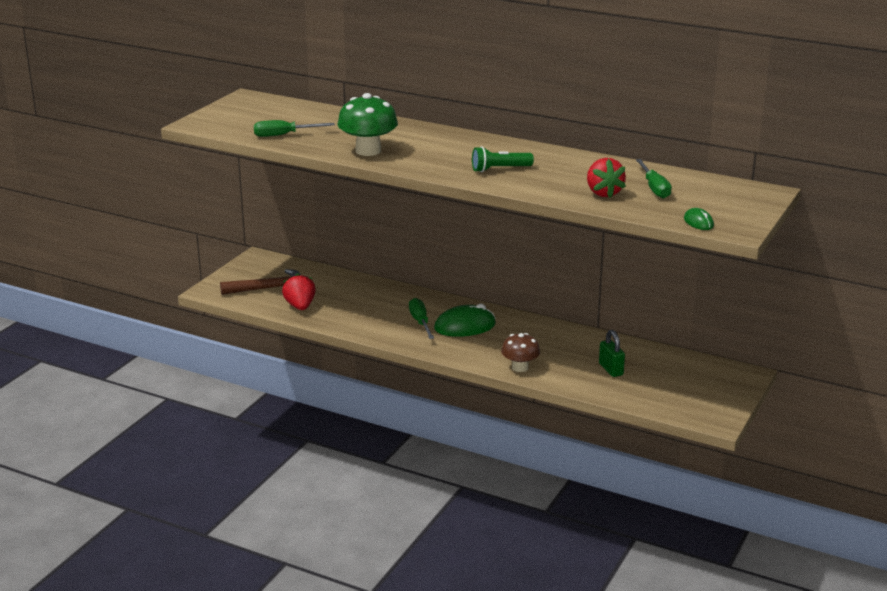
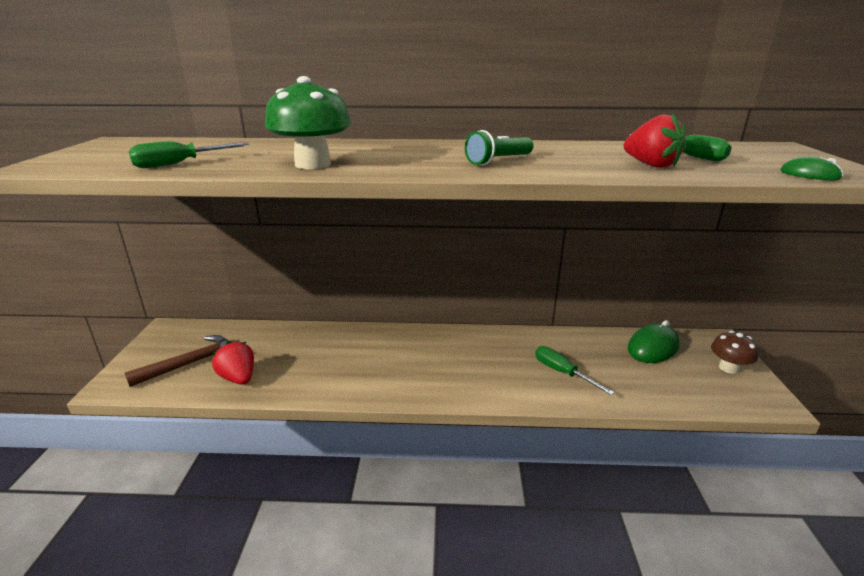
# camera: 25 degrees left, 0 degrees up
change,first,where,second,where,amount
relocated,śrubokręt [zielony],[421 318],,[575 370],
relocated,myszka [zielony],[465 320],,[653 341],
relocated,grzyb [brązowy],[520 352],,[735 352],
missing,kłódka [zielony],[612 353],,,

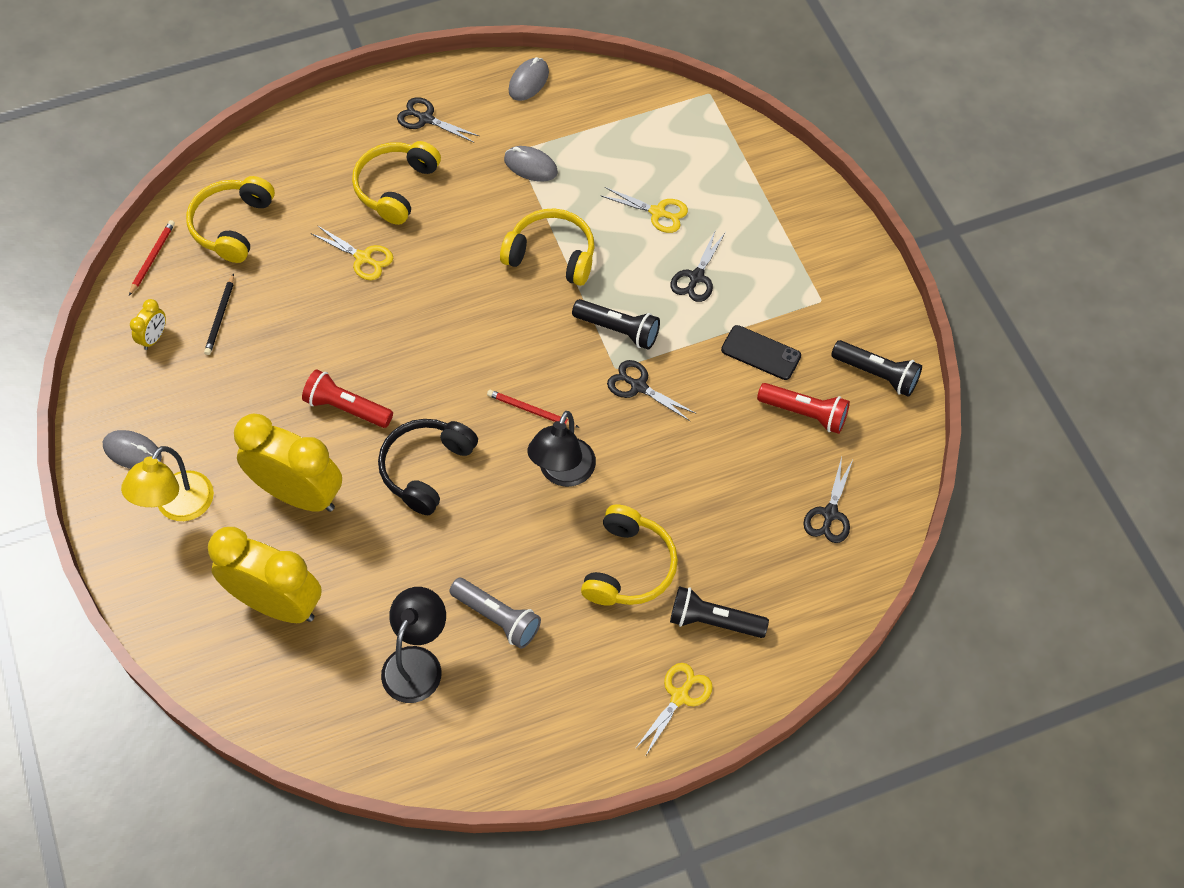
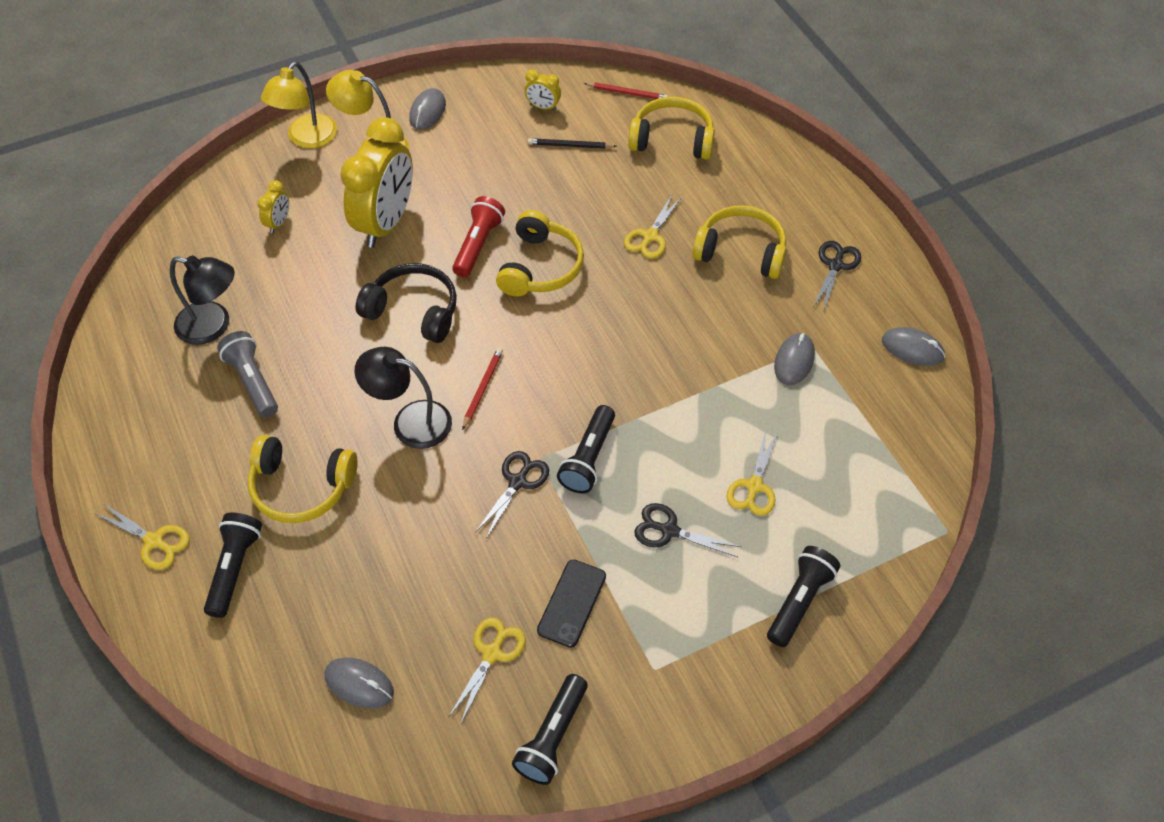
# camera: 85 degrees right, 5 degrees down
change,first,where,second,where,amount
spun,latarka [szary],[495 613],,[247 374],120 degrees clockwise
size,budzik [żółty],[265 575],,[273 206],x0.42
appeared,,,lampka [żółty],[299 104],
exchanged,nożyczki [czarny],[828 500],myszka [szary],[359 683],
exchanged,latarka [czerwony],[803 408],nożyczki [żółty],[487 670],
relocated,słuchawki [żółty],[547 247],,[540 253],
appeared,,,latarka [czarny],[803 596],

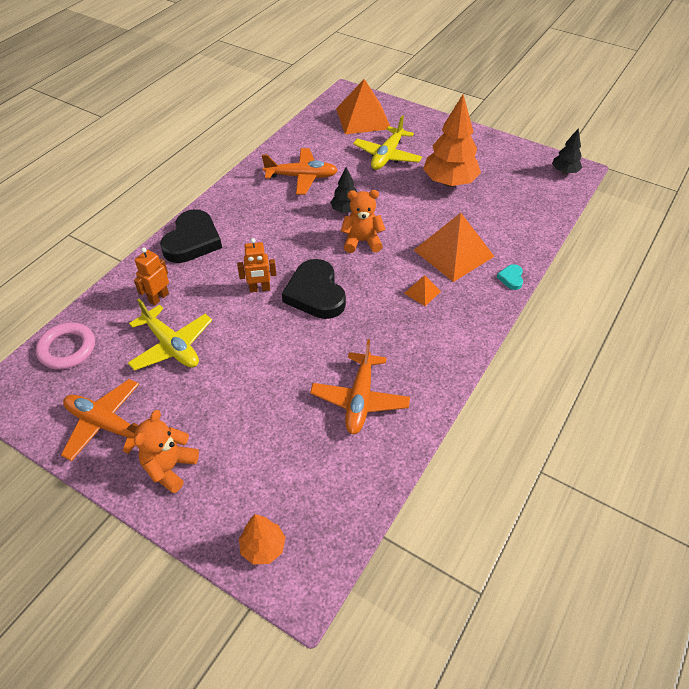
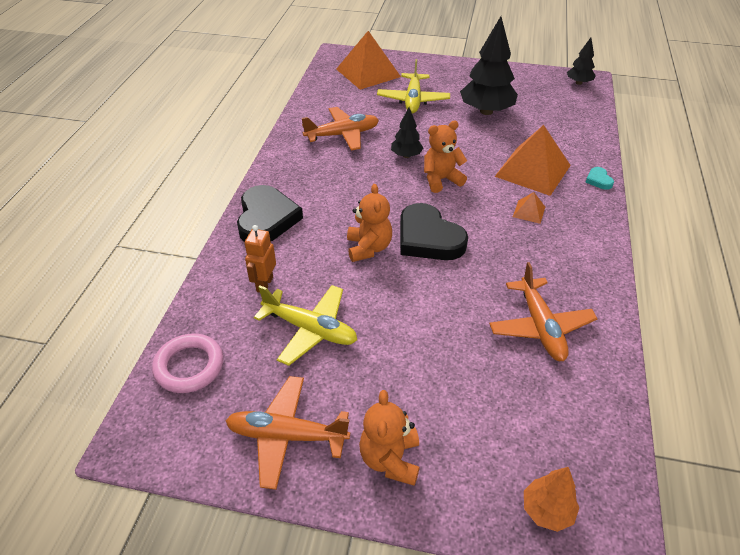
# camera: 20 degrees left, 5 degrees down
change,first,where,second,where,amount
exchanged,robot [pomarańczowy],[256 265],miś [pomarańczowy],[369 223],
colour,drzewko [pomarańczowy],[452 140],drzewko [czarny],[489 65],

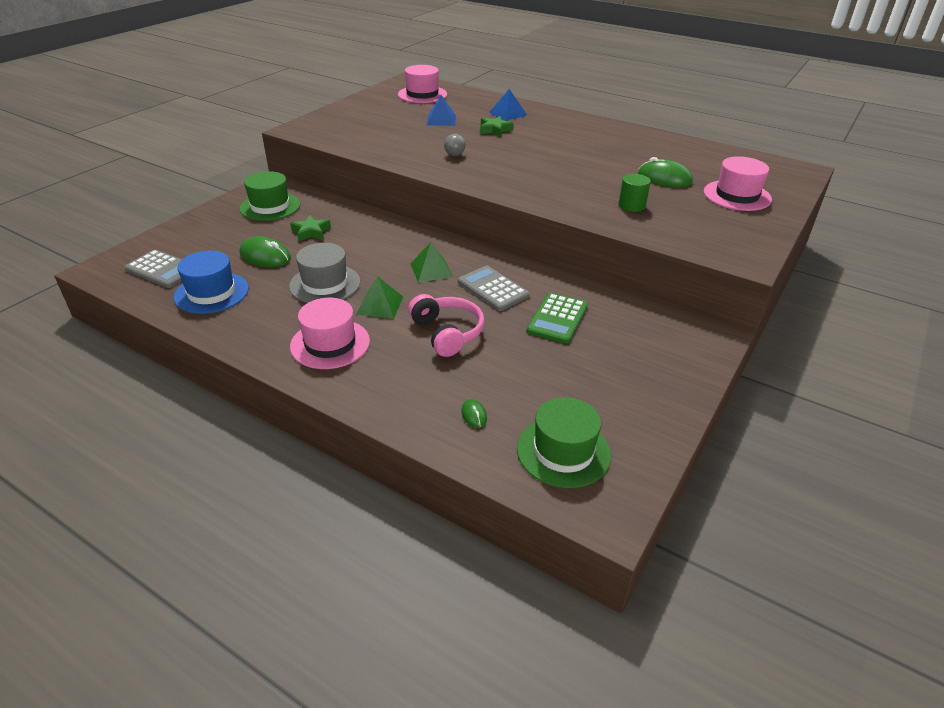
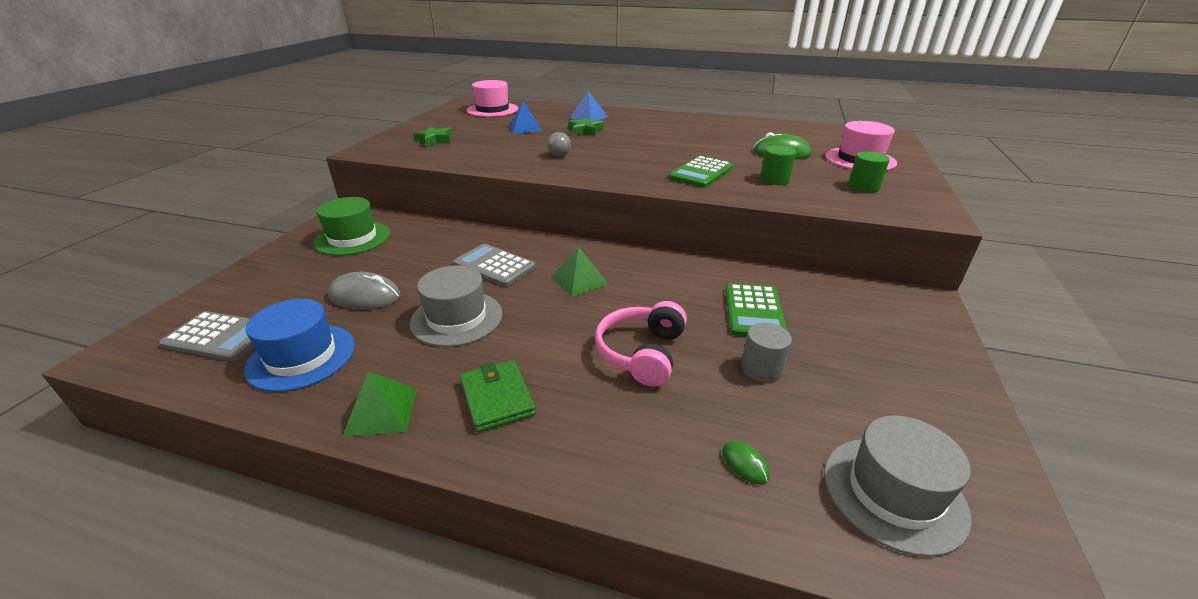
# camera: 15 degrees left, 5 degrees down
change,first,where,second,where,amount
colour,myszka [zielony],[265 251],myszka [szary],[364 291],
relocated,piramida [zielony],[379 297],,[380 404],
relocated,gwiazda [zielony],[310 228],,[432 137],
relocated,kalkulator [szary],[494 288],,[495 265],
exchanged,kapelusz [różowy],[330 333],portfel [zielony],[498 396],
spun,słuchawki [różowy],[446 325],,[641 344],120 degrees counterclockwise
appeared,,,kalkulator [zielony],[701 172],
appeared,,,walec [szary],[766 352],
colour,kapelusz [zielony],[564 442],kapelusz [szary],[898 486],
appeared,,,walec [zielony],[869 171],

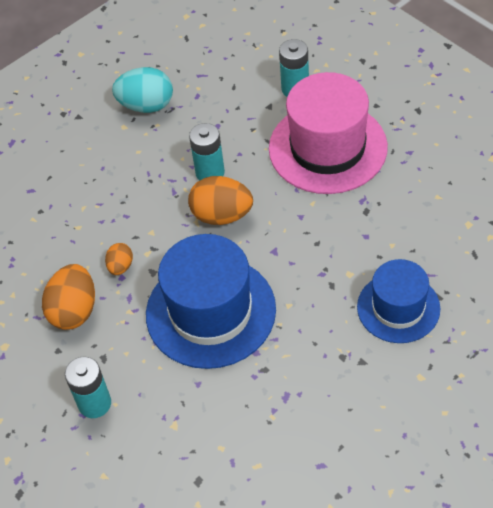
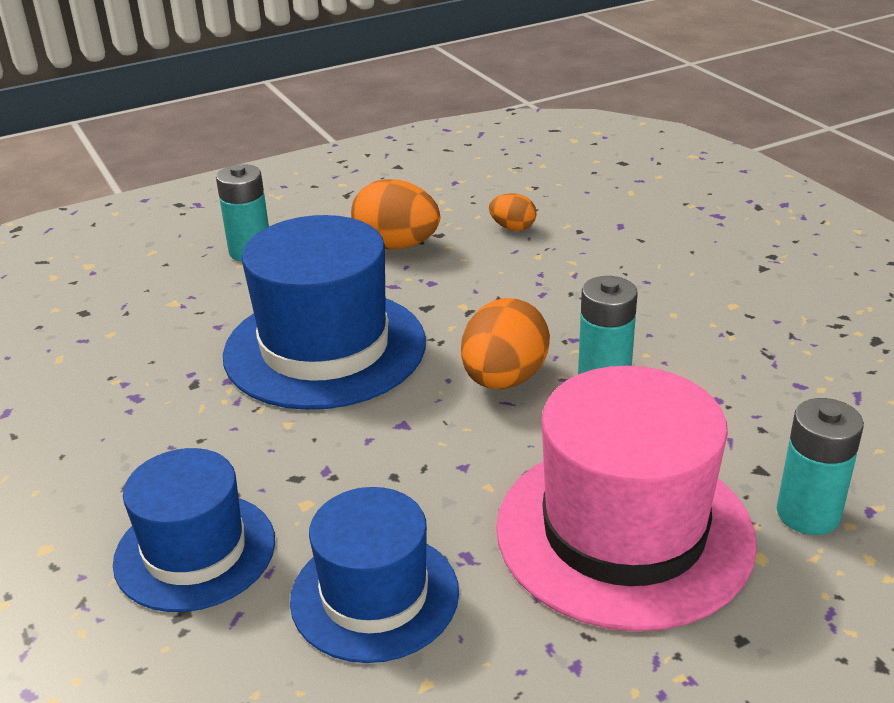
# camera: 100 degrees right, 20 degrees down
change,first,where,second,where,amount
appeared,,,kapelusz [niebieski],[374 575],
relocated,jajko [pomarańczowy],[119 259],,[513 212],
missing,jajko [turkusowy],[142 90],,,

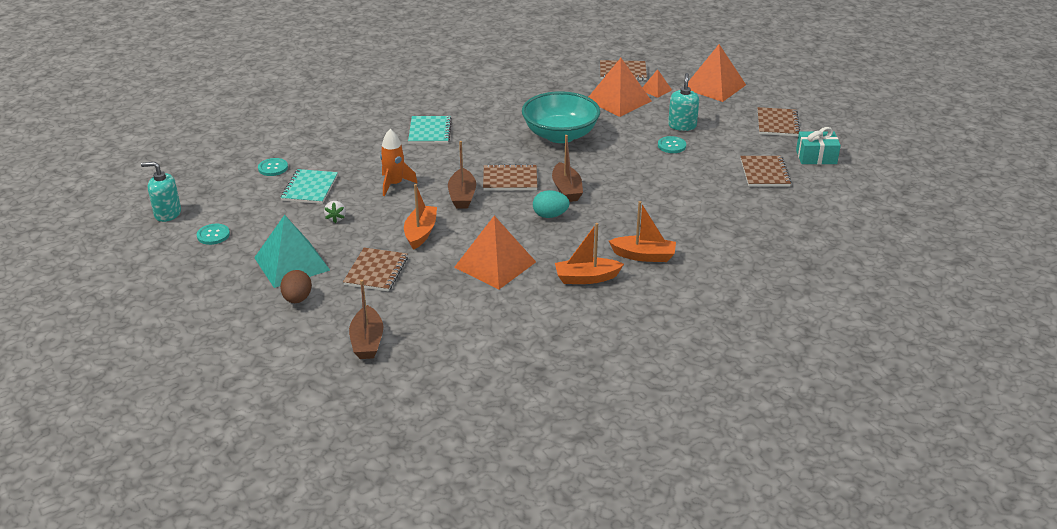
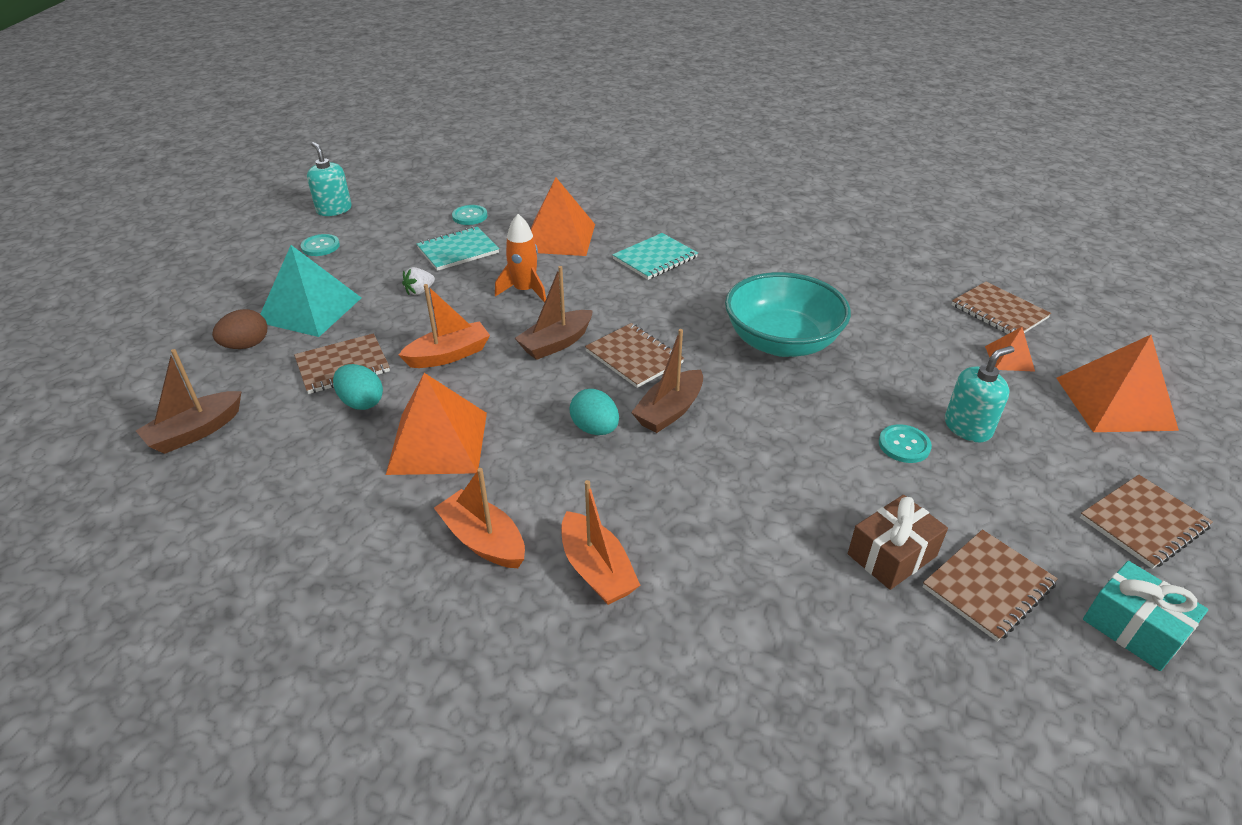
# camera: 50 degrees right, 5 degrees up
change,first,where,second,where,amount
appeared,,,jajko [turkusowy],[358 387],
relocated,piramida [pomarańczowy],[620 87],,[563 216],
appeared,,,prezent [brązowy],[898 542],

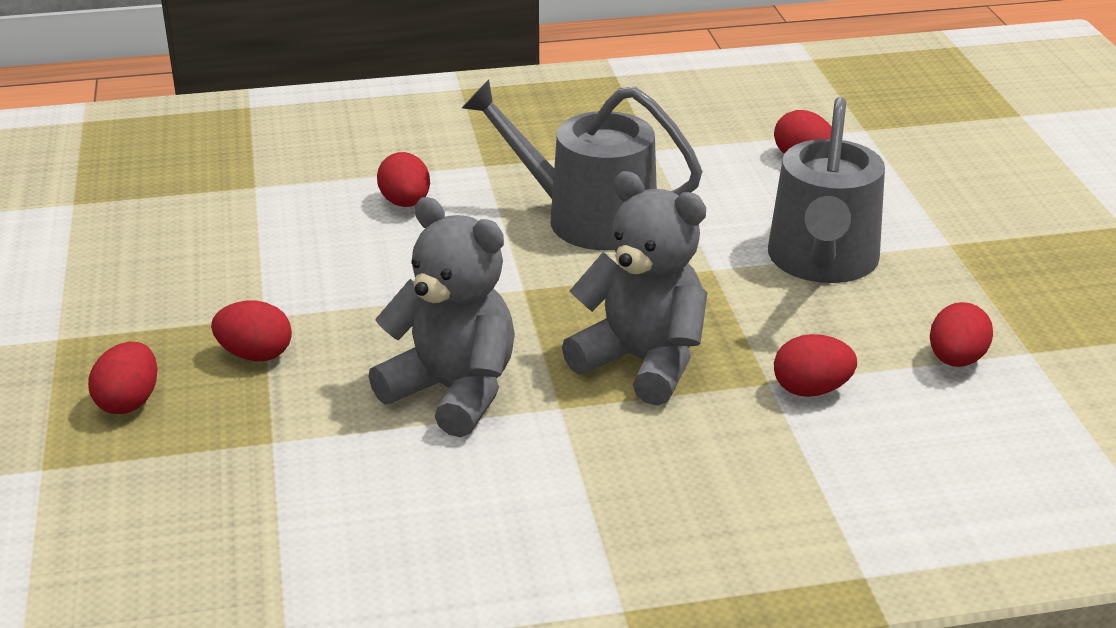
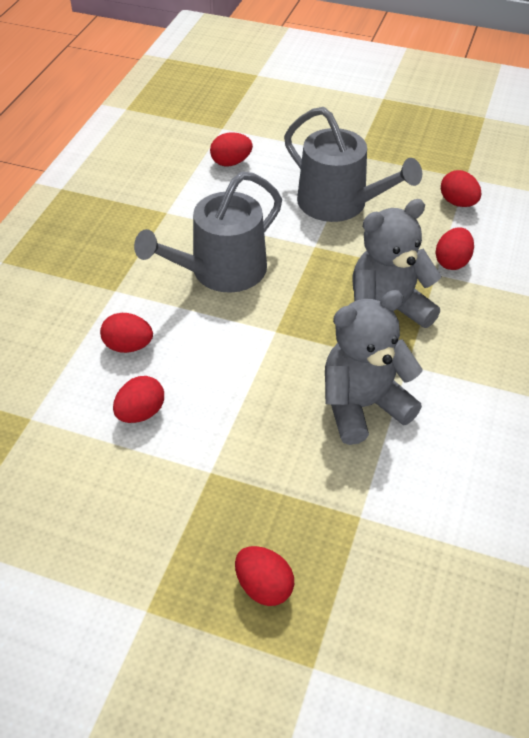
# camera: 60 degrees left, 15 degrees up
change,first,where,second,where,amount
relocated,jajko [czerwony],[251 331],,[138 399],

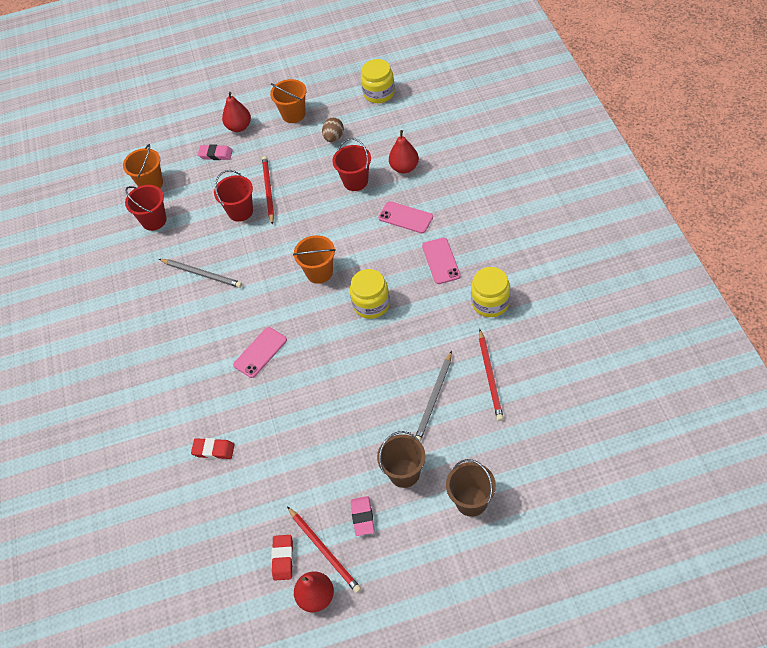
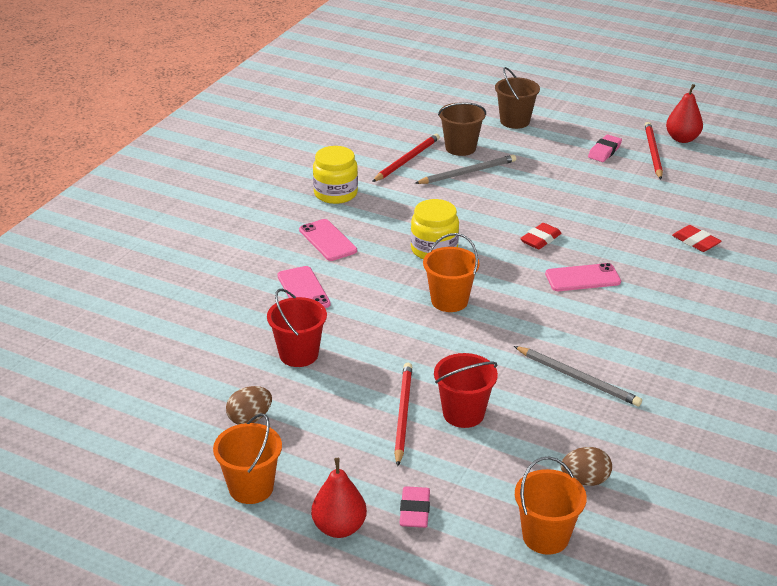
# camera: 145 degrees left, 20 degrees down
change,first,where,second,where,amount
spun,telefon [różowy],[441 261],,[328 240],60 degrees counterclockwise
spun,ołówek [czerwony],[268 190],,[403 414],150 degrees clockwise
spun,gumka do mazania [różowy],[215 152],,[415 507],45 degrees clockwise
relocated,wiadro [brązowy],[401 459],,[462 129],
spun,ołówek [szary],[200 273],,[578 376],150 degrees clockwise
relocated,gumka do mazania [czerwony],[282 558],,[541 236],
exchanged,wiadro [czerwony],[146 208],jajko [brązowy],[586 466],
missing,słoik [żółty],[378 81],,,
missing,gruszka [czerwony],[404 151],,,

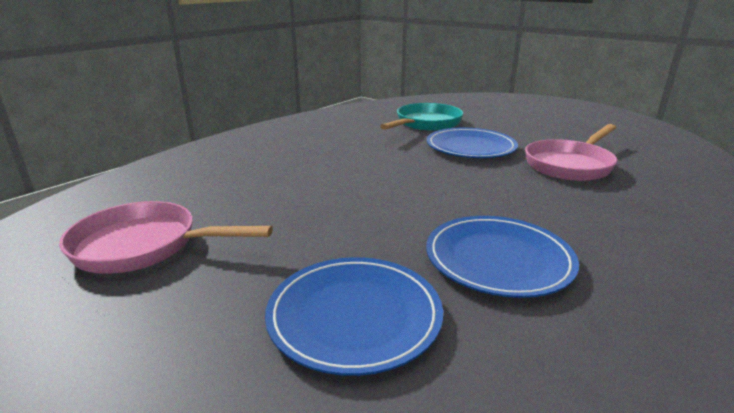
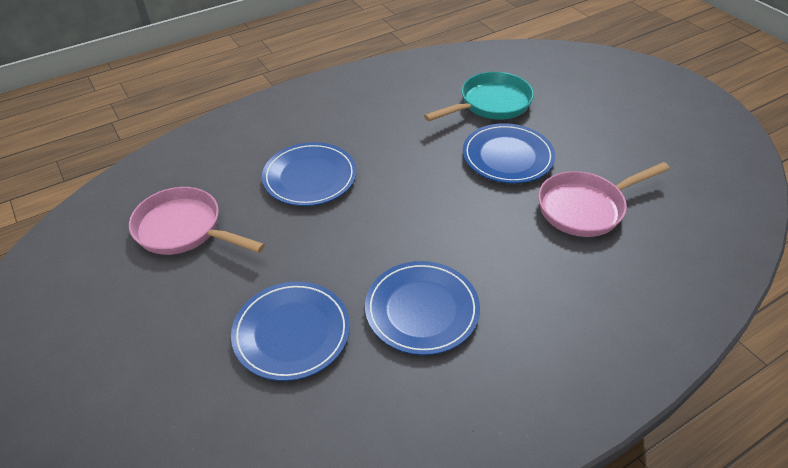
# camera: 20 degrees right, 20 degrees up
change,first,where,second,where,amount
appeared,,,talerz [niebieski],[309 174],

